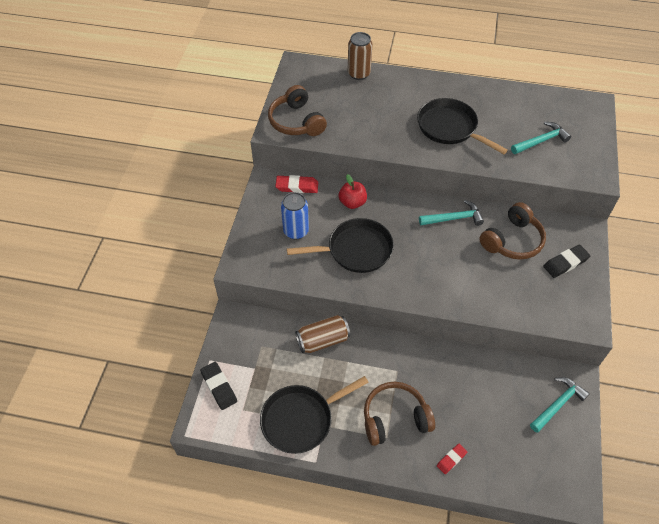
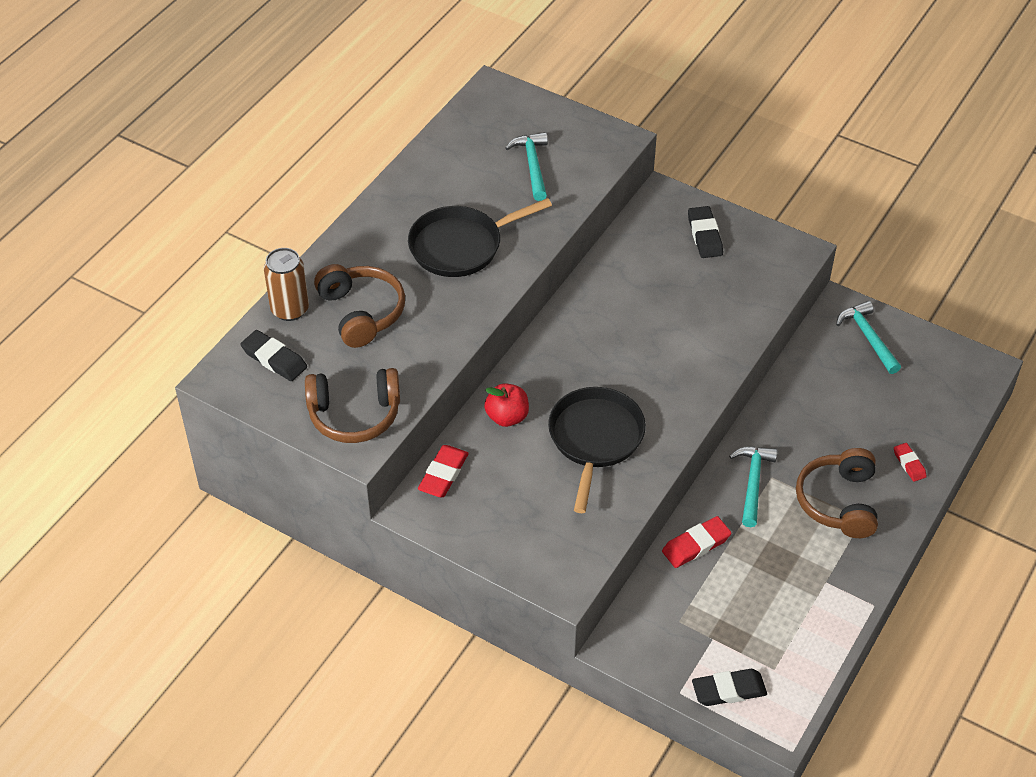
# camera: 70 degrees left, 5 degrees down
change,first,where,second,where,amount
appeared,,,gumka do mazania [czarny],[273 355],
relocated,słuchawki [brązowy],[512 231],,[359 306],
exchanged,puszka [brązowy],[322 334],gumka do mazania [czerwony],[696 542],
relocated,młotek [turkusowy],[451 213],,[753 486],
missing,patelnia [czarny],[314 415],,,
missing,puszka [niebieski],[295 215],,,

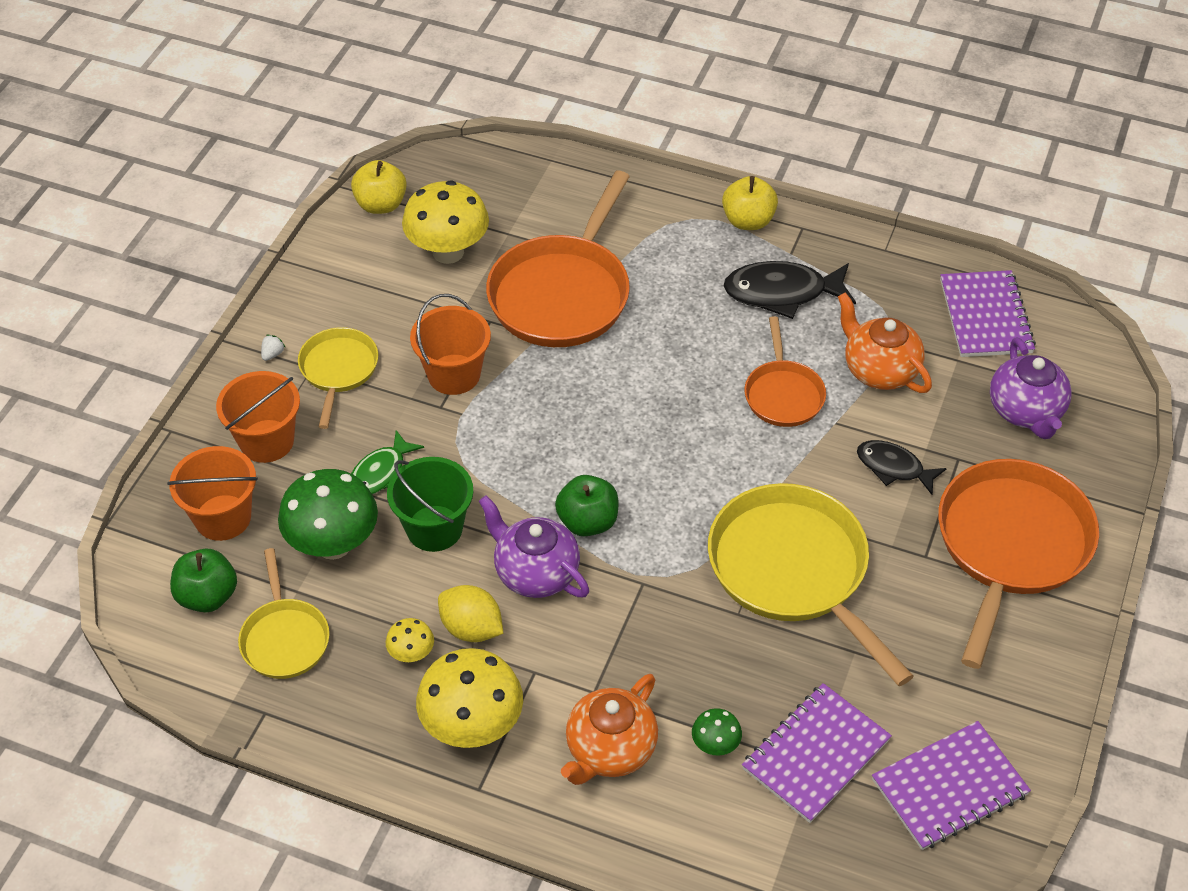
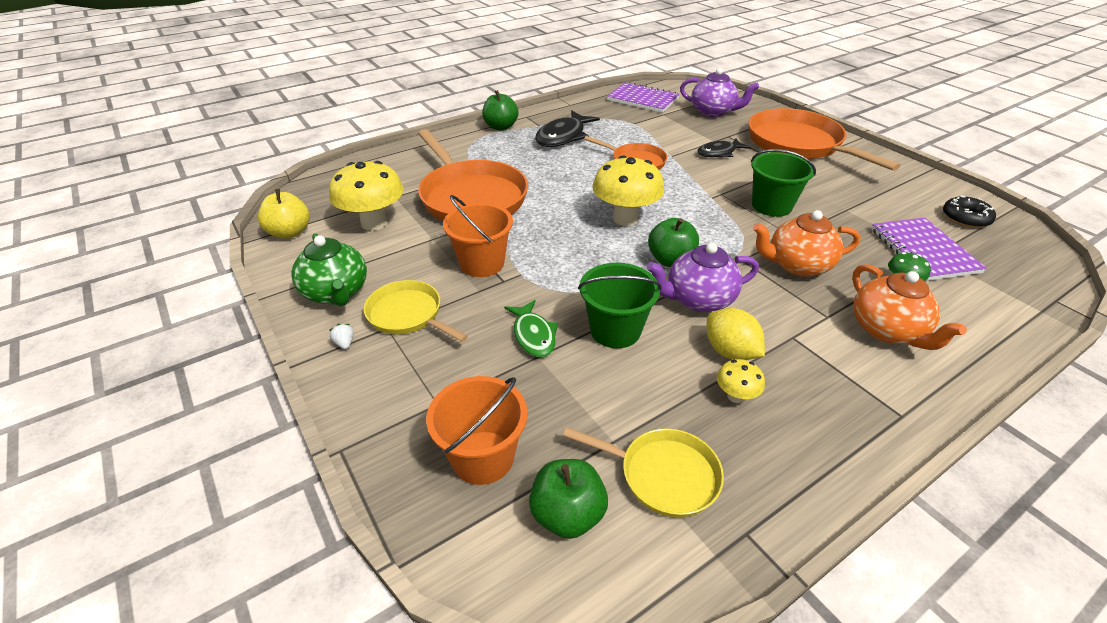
# camera: 55 degrees left, 10 degrees down
change,first,where,second,where,amount
appeared,,,imbryk [zielony],[329 269],
colour,jabłko [żółty],[750 203],jabłko [zielony],[500 110],
relocated,grzyb [żółty],[469 698],,[628 190],
spun,cytryna [żółty],[470 613],,[736 334],75 degrees clockwise
exchanged,patelnia [żółty],[811 584],wiadro [zielony],[783 183],
relocated,imbryk [pomarańczowy],[885 342],,[807 243],
exchanged,zeszyt [fioletowy],[951 785],donut [czarny],[969 212],
missing,wiadro [pomarańczowy],[258 417],,,
missing,grzyb [zielony],[328 514],,,

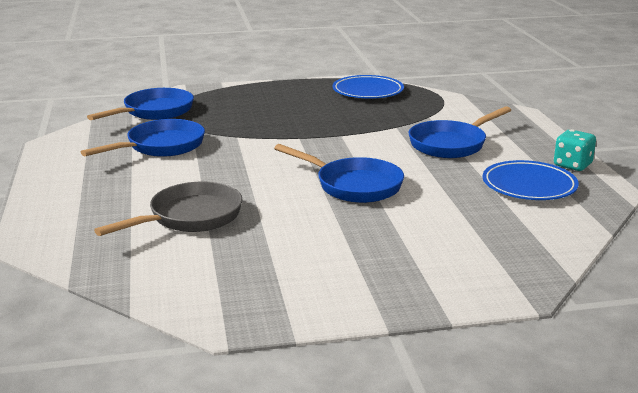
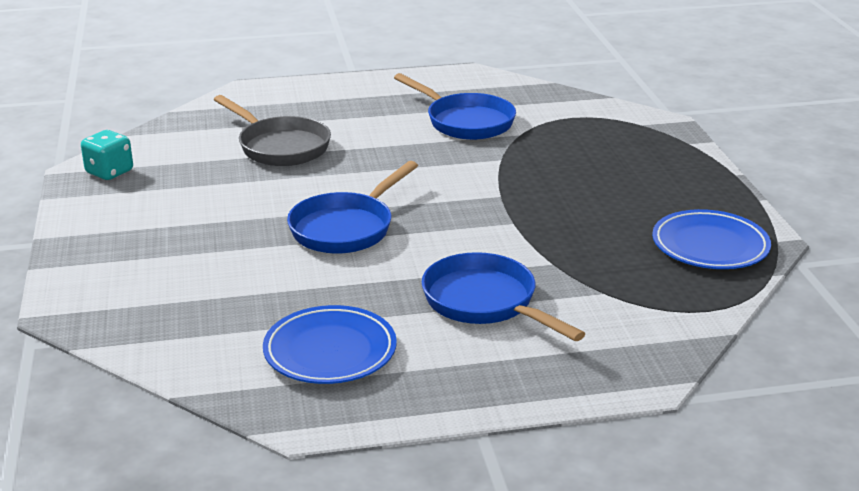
# camera: 90 degrees right, 5 degrees up
change,first,where,second,where,amount
relocated,kostka do gry [turkusowy],[575 150],,[107 155],
missing,patelnia [niebieski],[140 104],,,

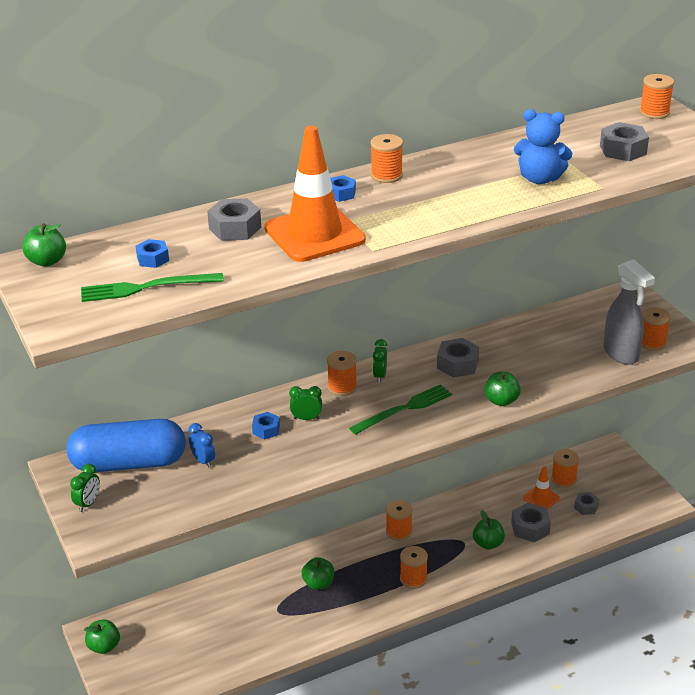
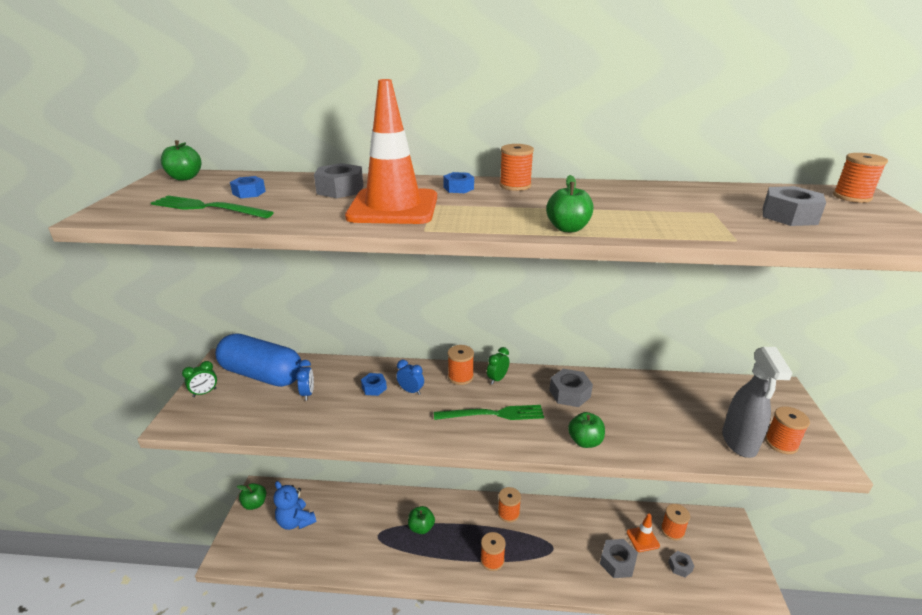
# camera: 30 degrees right, 5 degrees down
change,first,where,second,where,amount
relocated,miś [niebieski],[543 146],,[295 505],
colour,budzik [zielony],[305 403],budzik [niebieski],[410 377],
relocated,jabłko [zielony],[489 530],,[569 203],

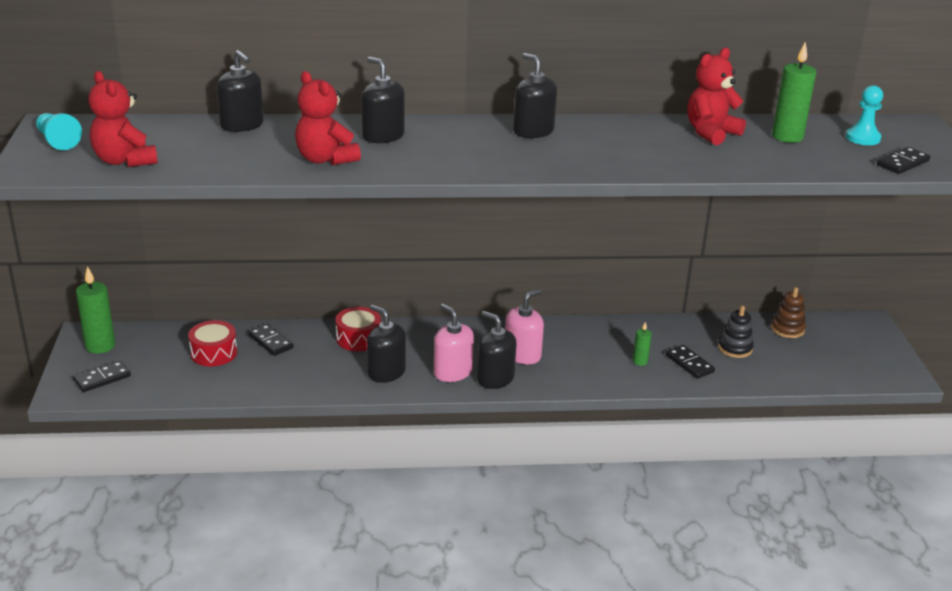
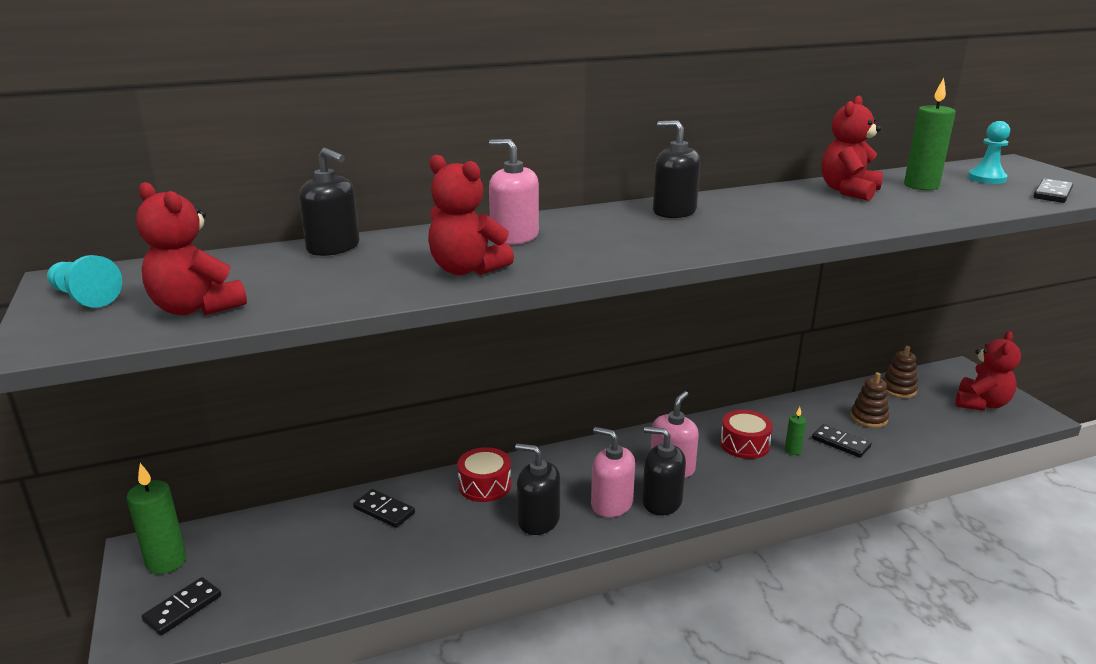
# camera: 15 degrees left, 5 degrees down
change,first,where,second,where,amount
colour,dozownik mydła [czarny],[383 100],dozownik mydła [różowy],[514 192],
relocated,bęben [czerwony],[212 343],,[746 434],
colour,zabawka nakładanka [czarny],[736 332],zabawka nakładanka [brązowy],[869 400],
appeared,,,miś [czerwony],[988 371],

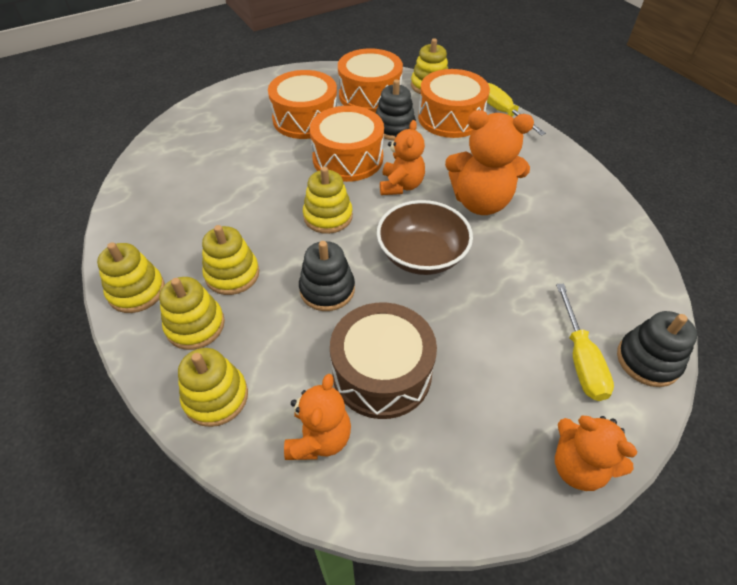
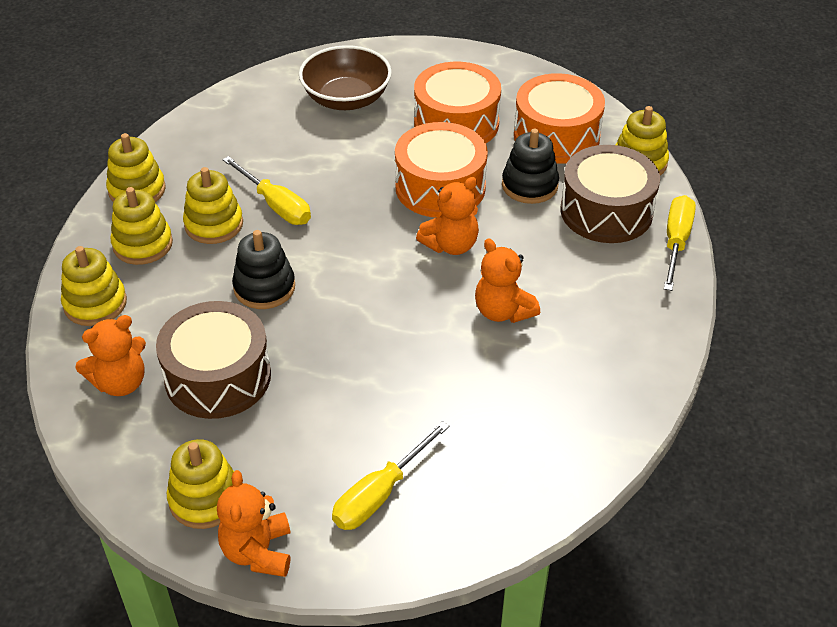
# camera: 45 degrees right, 5 degrees down
change,first,where,second,where,amount
relocated,zabawka nakładanka [żółty],[328 200],,[200 484],
appeared,,,śrubokręt [żółty],[266 190],
relocated,miska [brązowy],[425 237],,[345 77],
size,miś [pomarańczowy],[489 162],,[507 280],x0.64
colour,bęben [pomarańczowy],[454 103],bęben [brązowy],[610 194],
missing,zabawka nakładanka [czarny],[657 349],,,

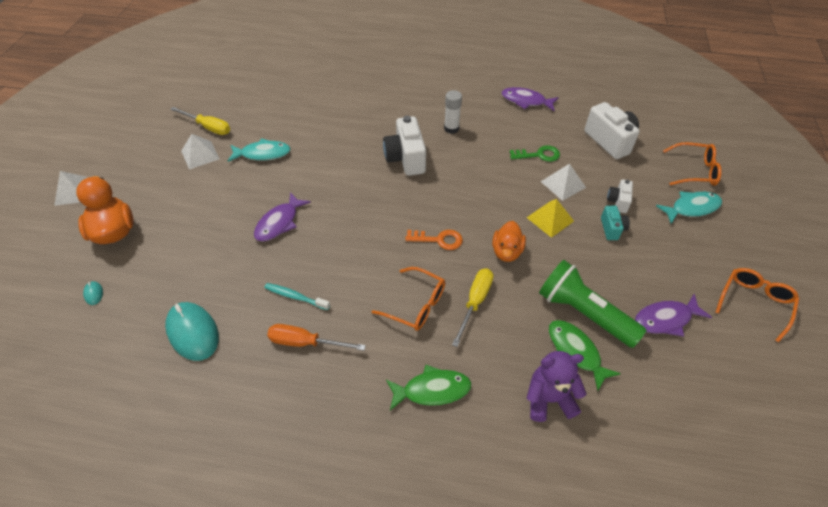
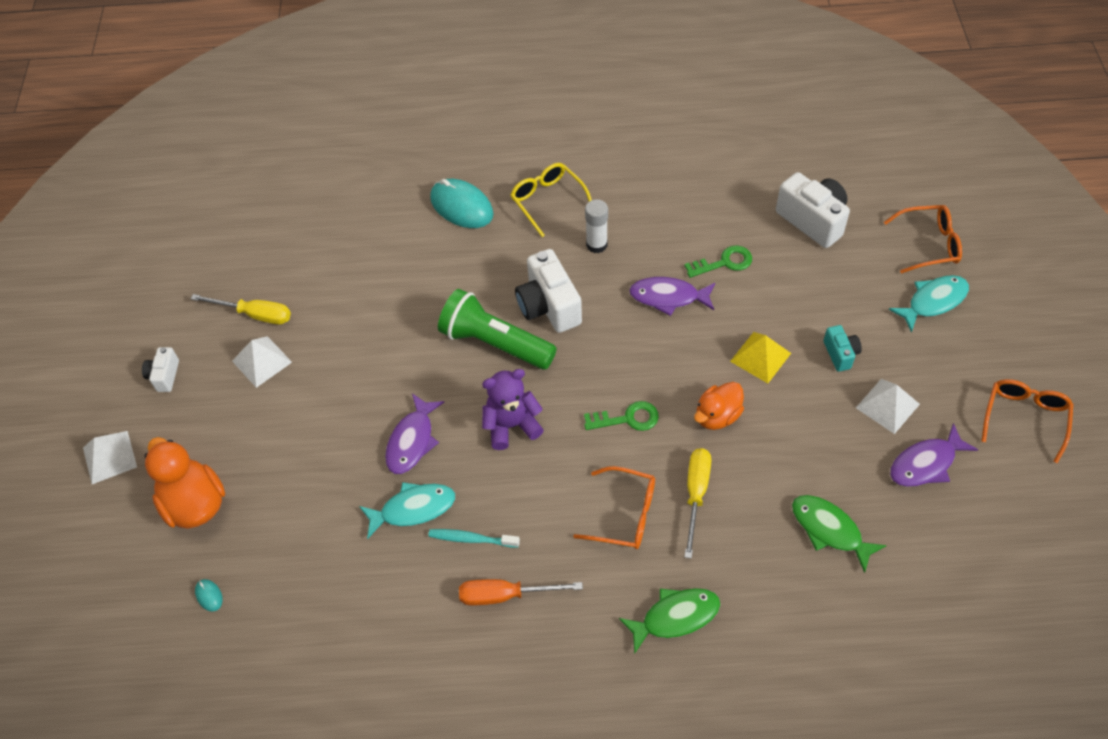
# camera: 10 degrees left, 5 degrees up
change,first,where,second,where,amount
relocated,aparat fotograficzny [biały],[620 196],,[160 369],
relocated,ryba [turkusowy],[259 150],,[407 510],
relocated,myszka [turkusowy],[192 331],,[462 203],
relocated,latarka [zielony],[593 304],,[497 329],
relocated,miś [fioletowy],[556 386],,[513 409],
appeared,,,okulary [żółty],[551 200],
colour,klucz [pomarańczowy],[434 240],klucz [zielony],[621 416],
relocated,ryba [fioletowy],[530 99],,[672 296],
spun,kaczka [pomarańczowy],[509 241],,[719 406],45 degrees clockwise
relocated,piramida [biały],[563 182],,[888 406],

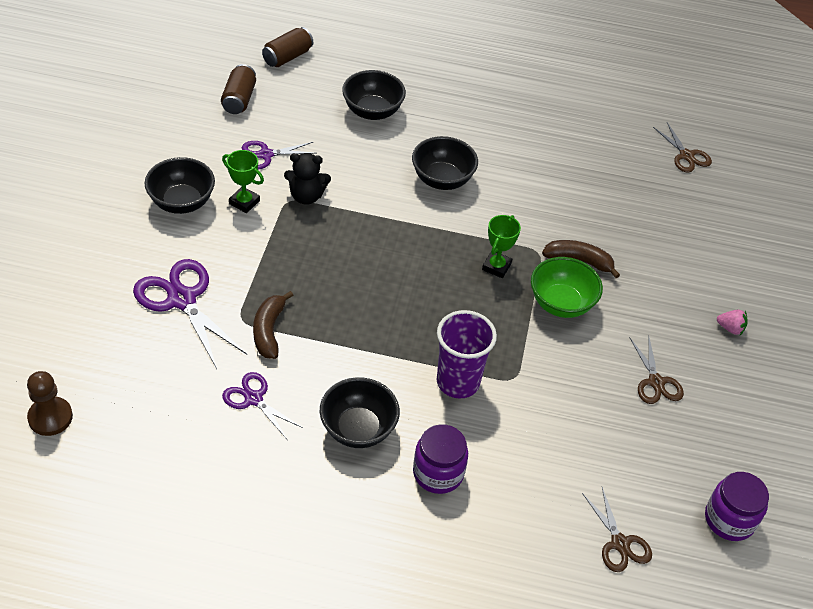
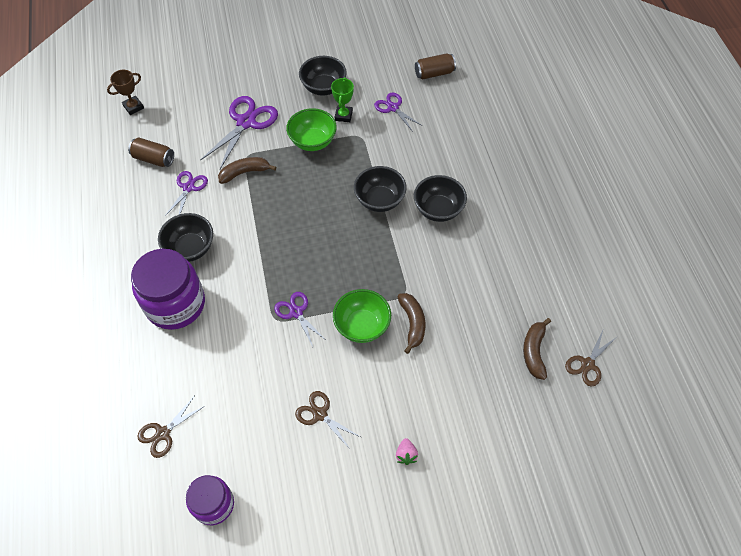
# camera: 70 degrees right, 10 degrees up
change,first,where,second,where,amount
exchanged,pionek [brązowy],[50 403],puchar [brązowy],[125 92],
relocated,puszka [brązowy],[287 47],,[151 152],
size,słoik [fioletowy],[440 459],,[168 289],x1.67
appeared,,,nożyczki [fioletowy],[300 319],
appeared,,,miska [zielony],[311 129],
spun,nożyczki [brązowy],[657 371],,[327 420],75 degrees clockwise
relocated,miska [czarny],[374 95],,[380 189],
appeared,,,banan [brązowy],[537 349],
missing,miś [czarny],[307 179],,,
missing,szklanka [fioletowy],[467 354],,,
missing,puchar [zielony],[501 246],,,

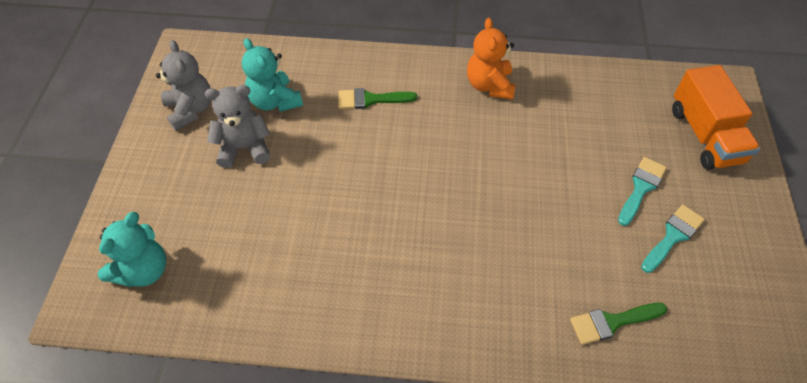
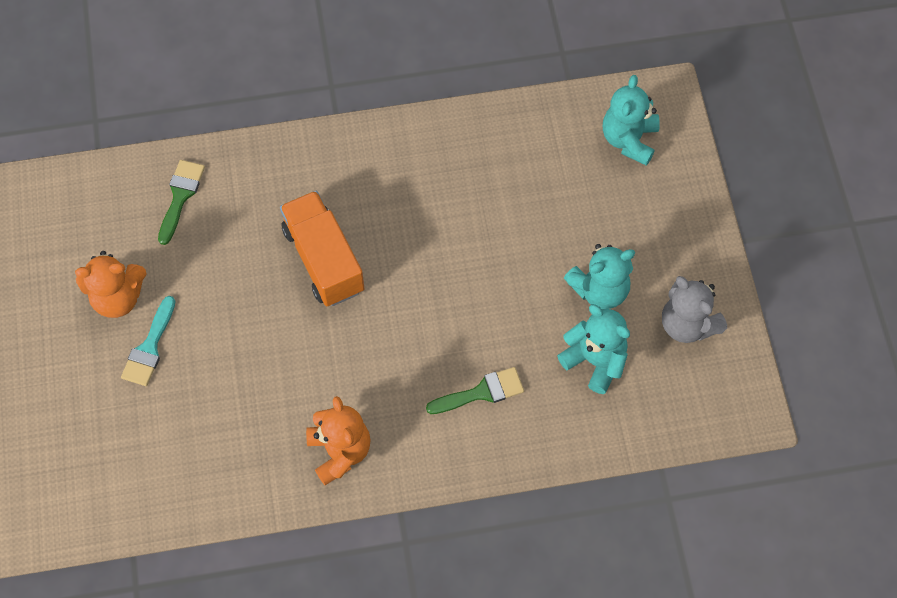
# camera: 165 degrees right, 10 degrees up
change,first,where,second,where,amount
exchanged,pędzel [turkusowy],[673 239],miś [pomarańczowy],[111 284],
spun,pędzel [zielony],[618 324],,[181 202],45 degrees counterclockwise
relocated,ciężarówka [pomarańczowy],[716 117],,[322 248],
colour,miś [szary],[237 126],miś [turkusowy],[599 276],

